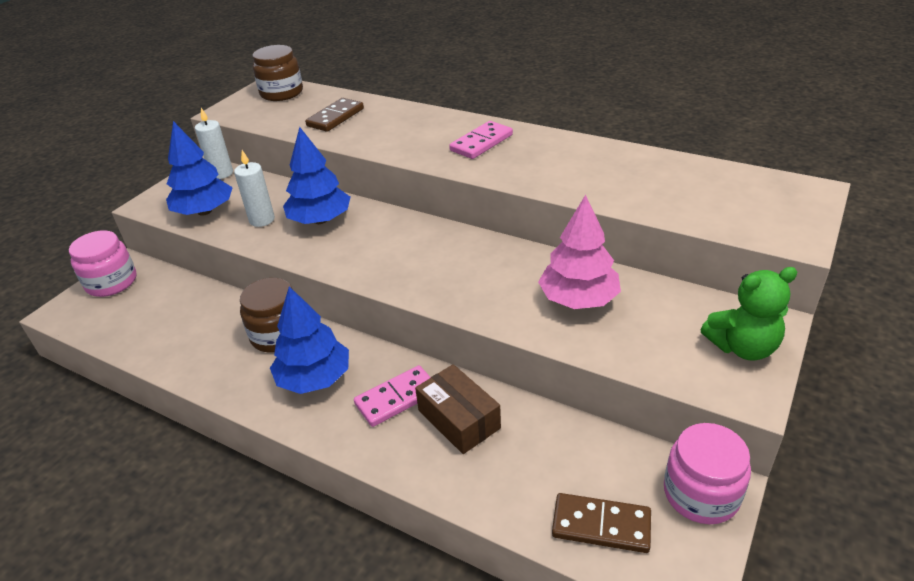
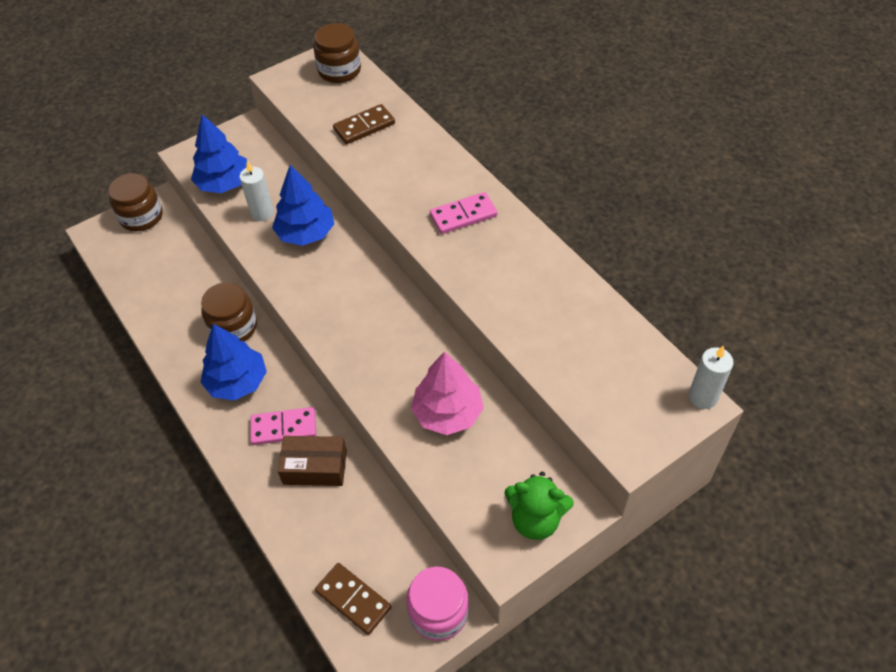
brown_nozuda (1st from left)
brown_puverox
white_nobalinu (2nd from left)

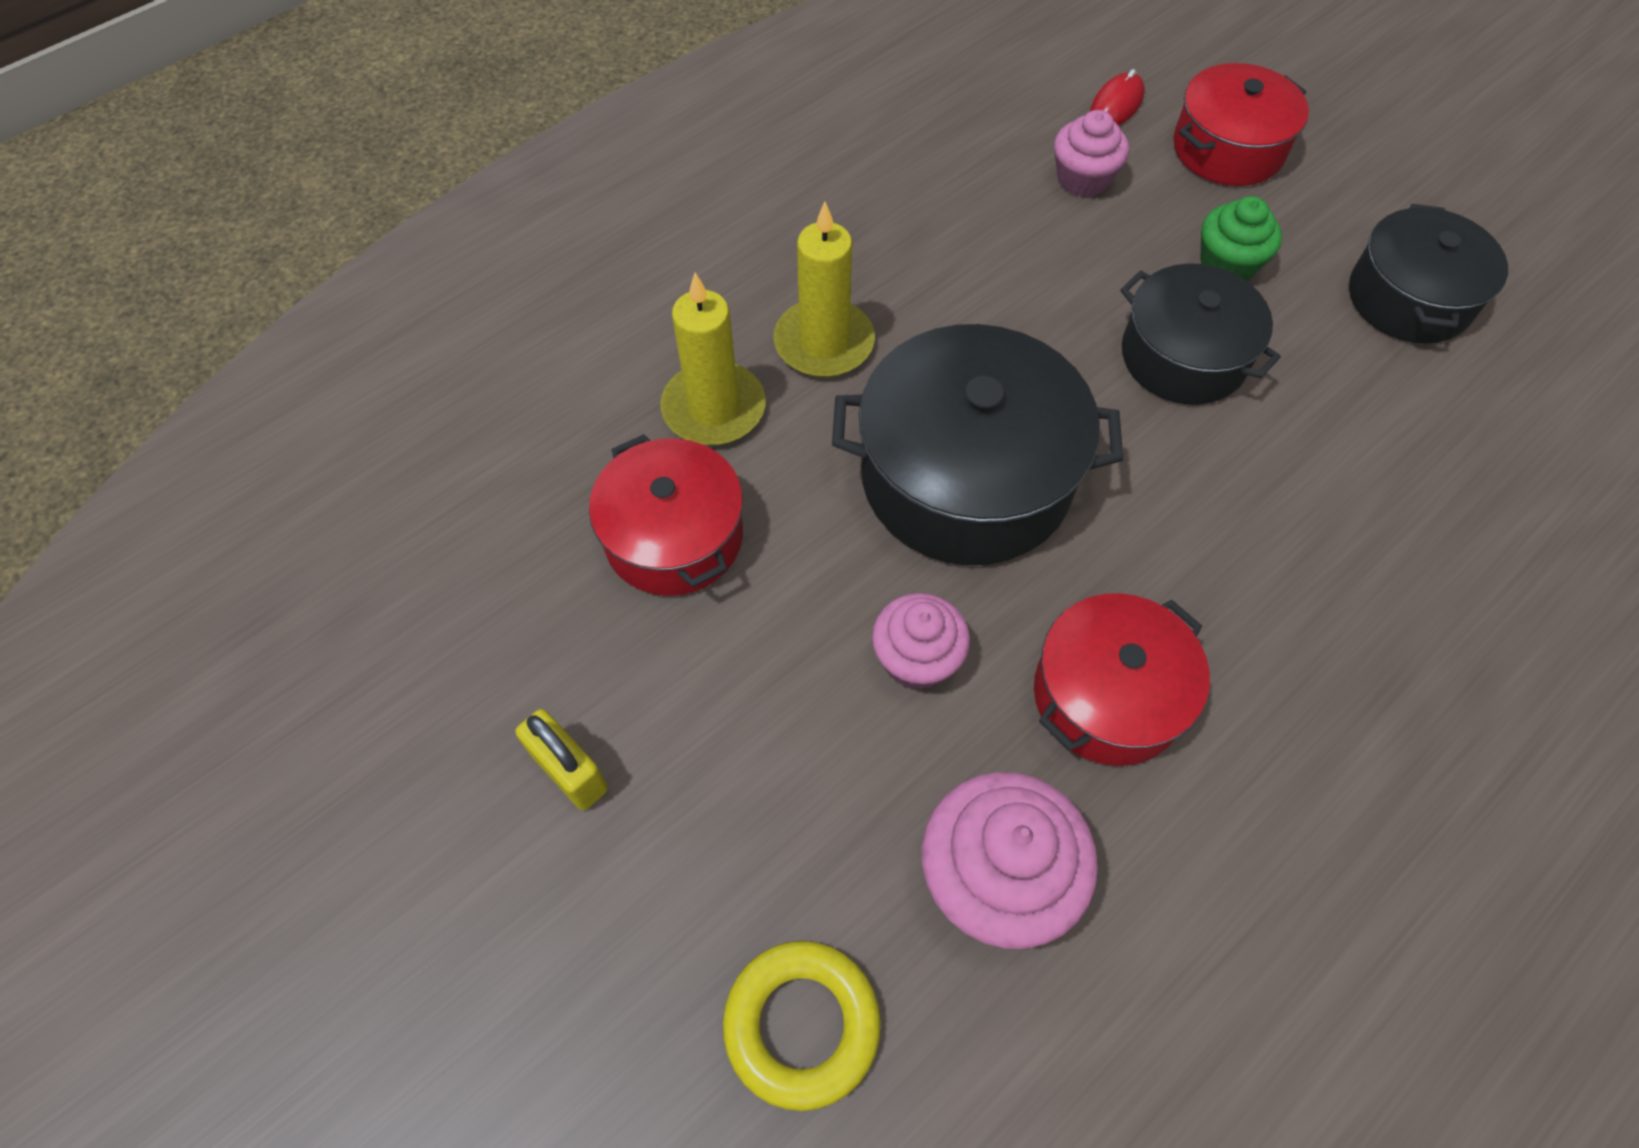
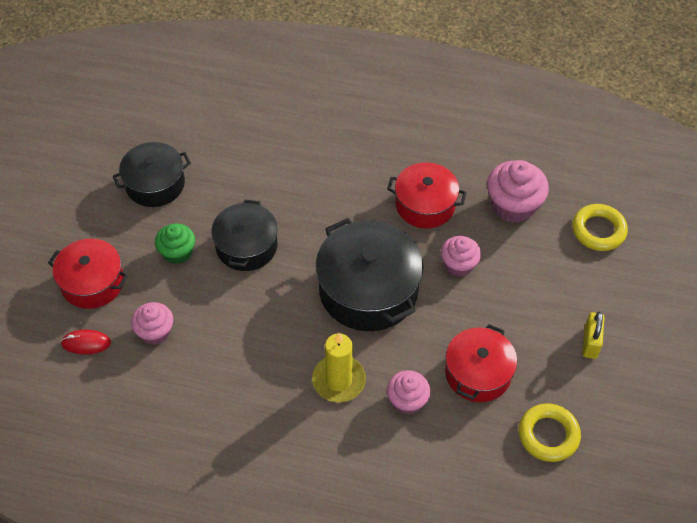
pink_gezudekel (2nd from left)
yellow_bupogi (1st from left)

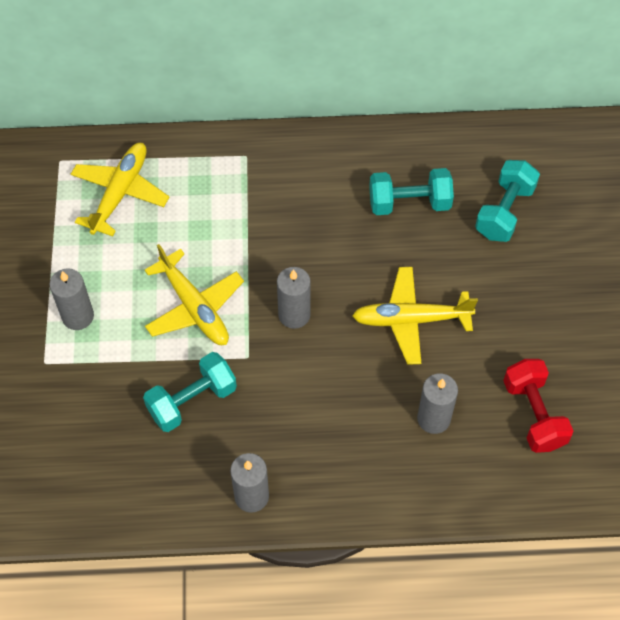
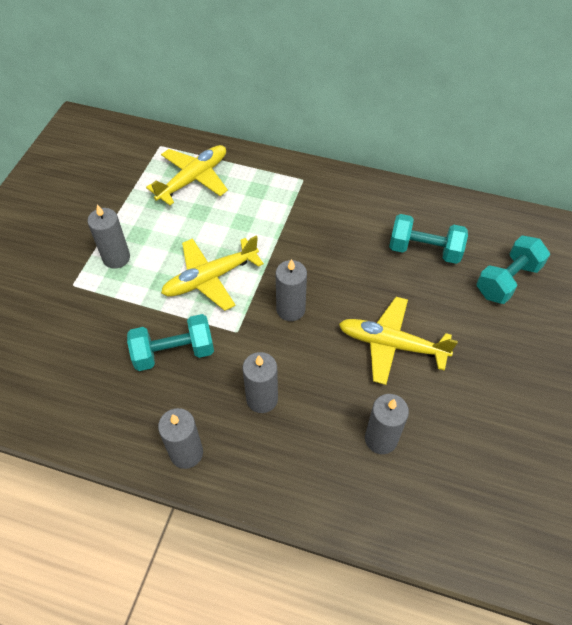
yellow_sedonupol (2nd from left)
grey_nobalinu (3rd from left)
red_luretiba

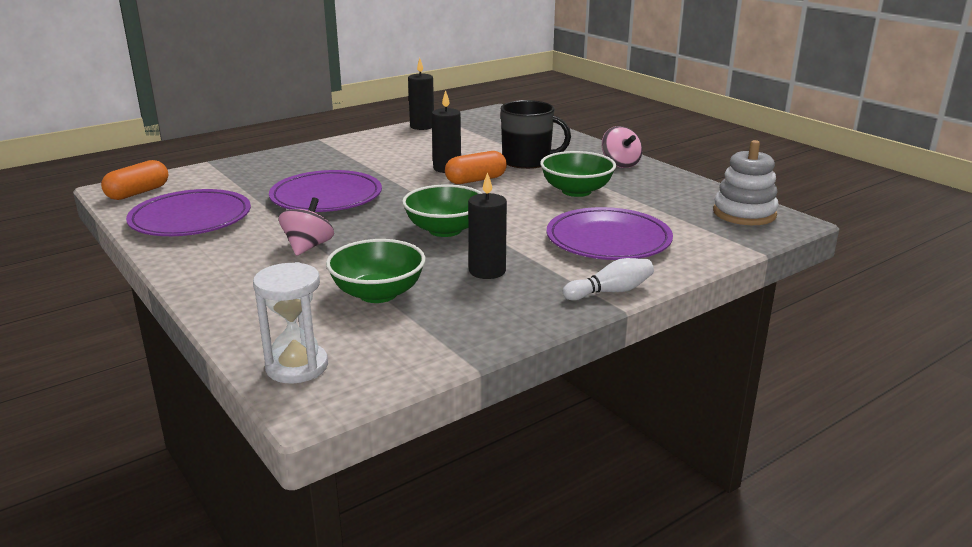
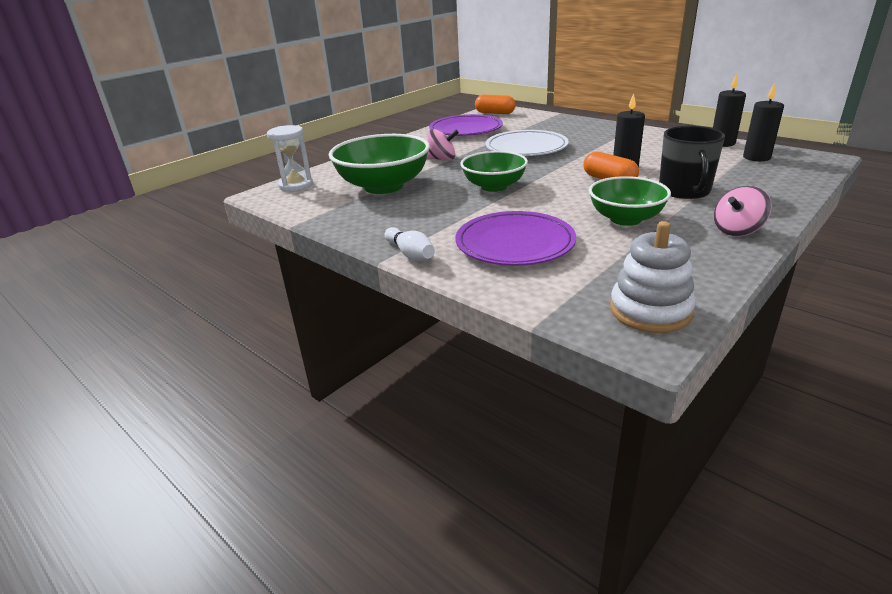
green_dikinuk (1st from left)
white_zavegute
black_nobalinu (3rd from left)

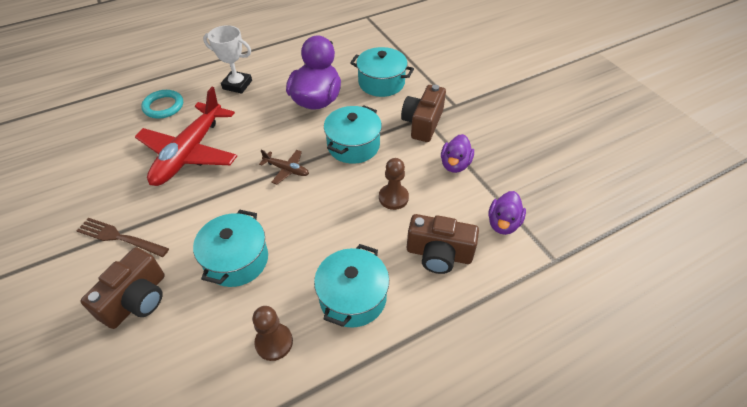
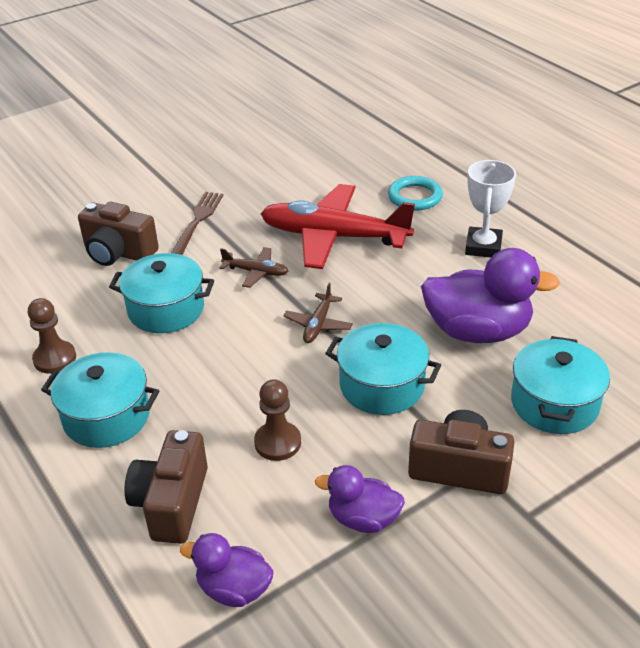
brown_sedonupol (1st from left)

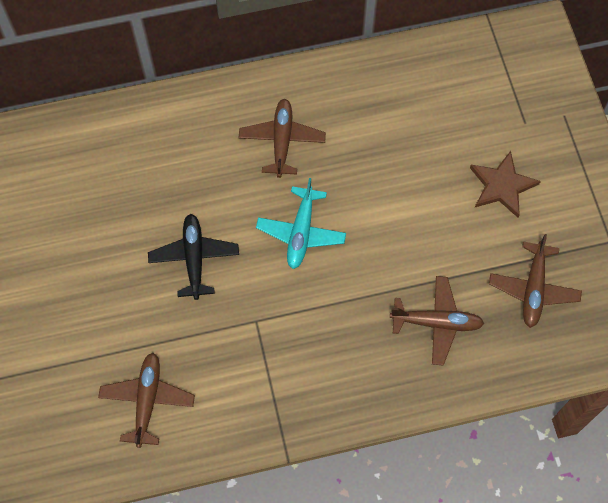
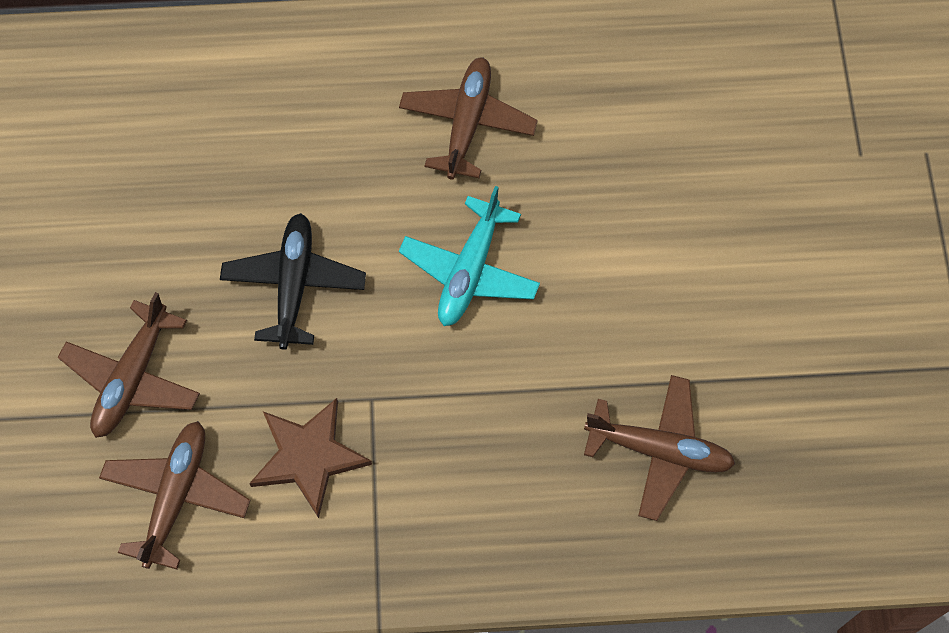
brown_sedonupol (1st from left)
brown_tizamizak

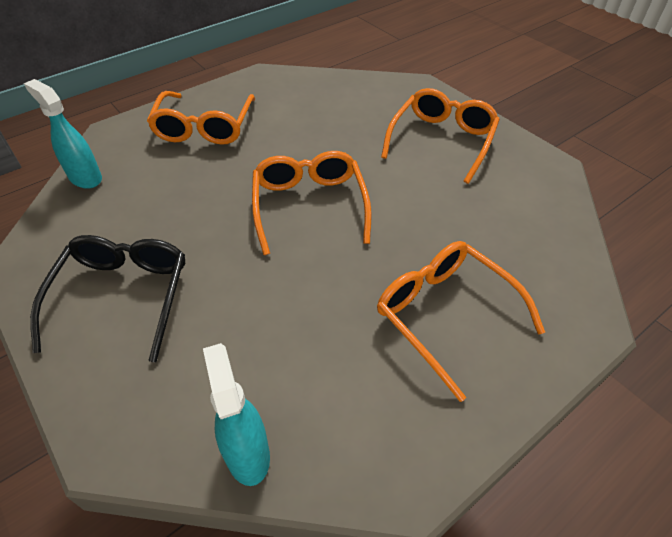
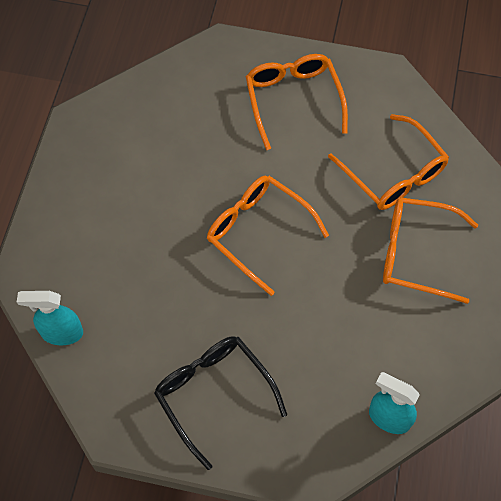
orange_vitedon (3rd from left)

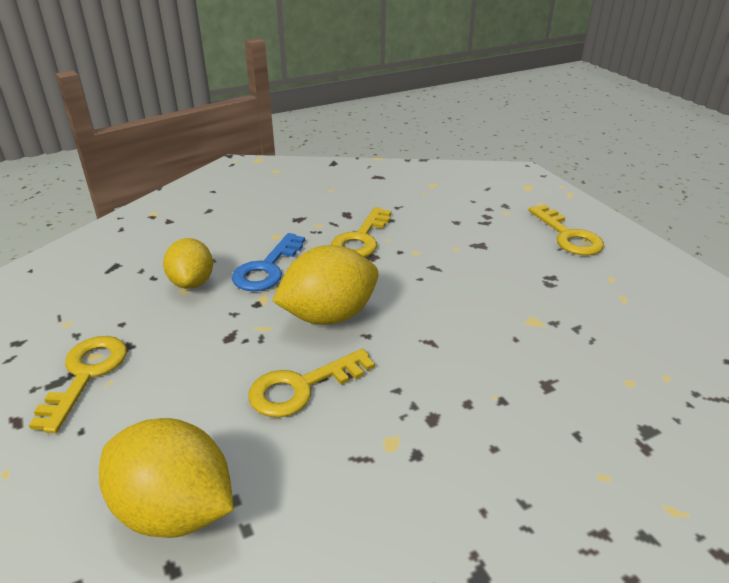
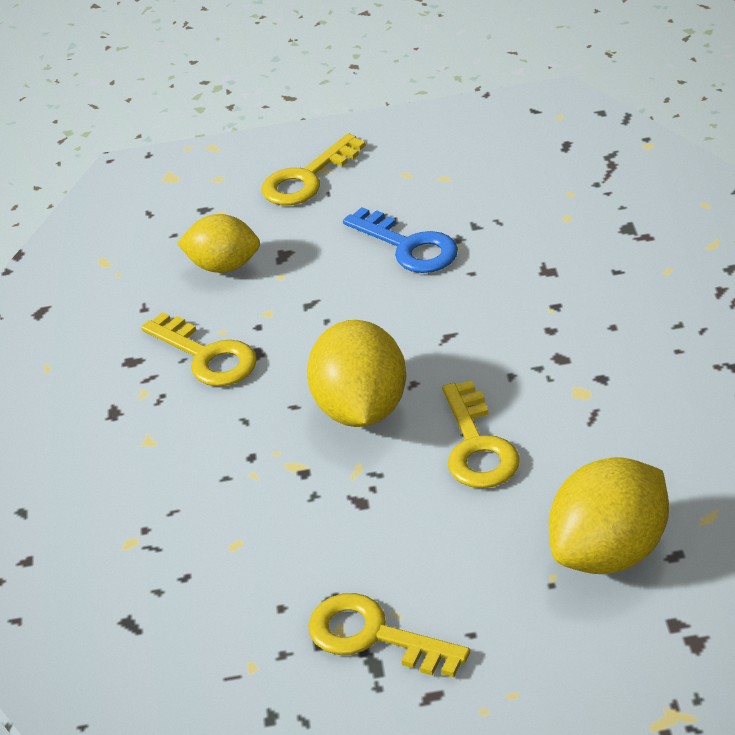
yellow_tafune (1st from left)
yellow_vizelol (2nd from left)
blue_vizelol

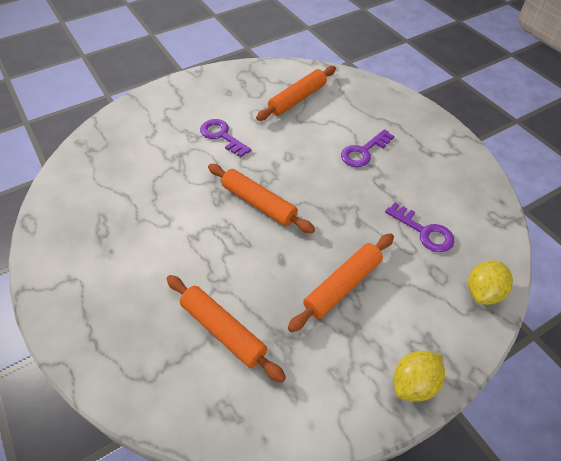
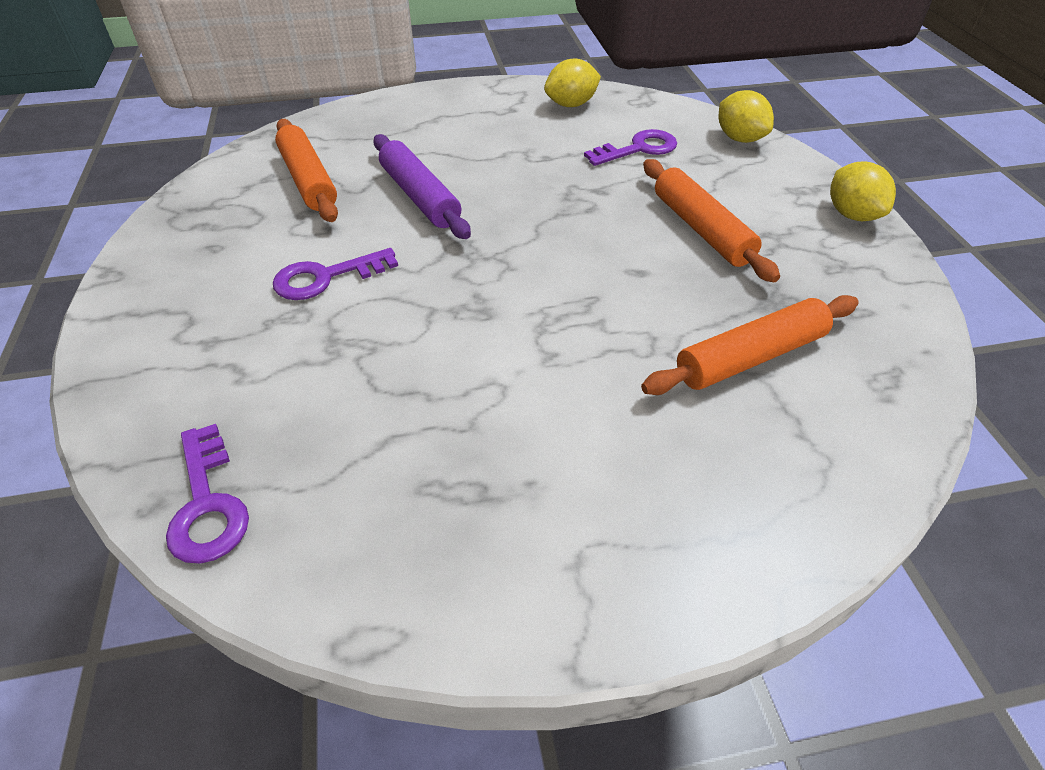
purple_vizelol (1st from left)
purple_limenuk
yellow_tafune (1st from left)
orange_limenuk (2nd from left in the first image)

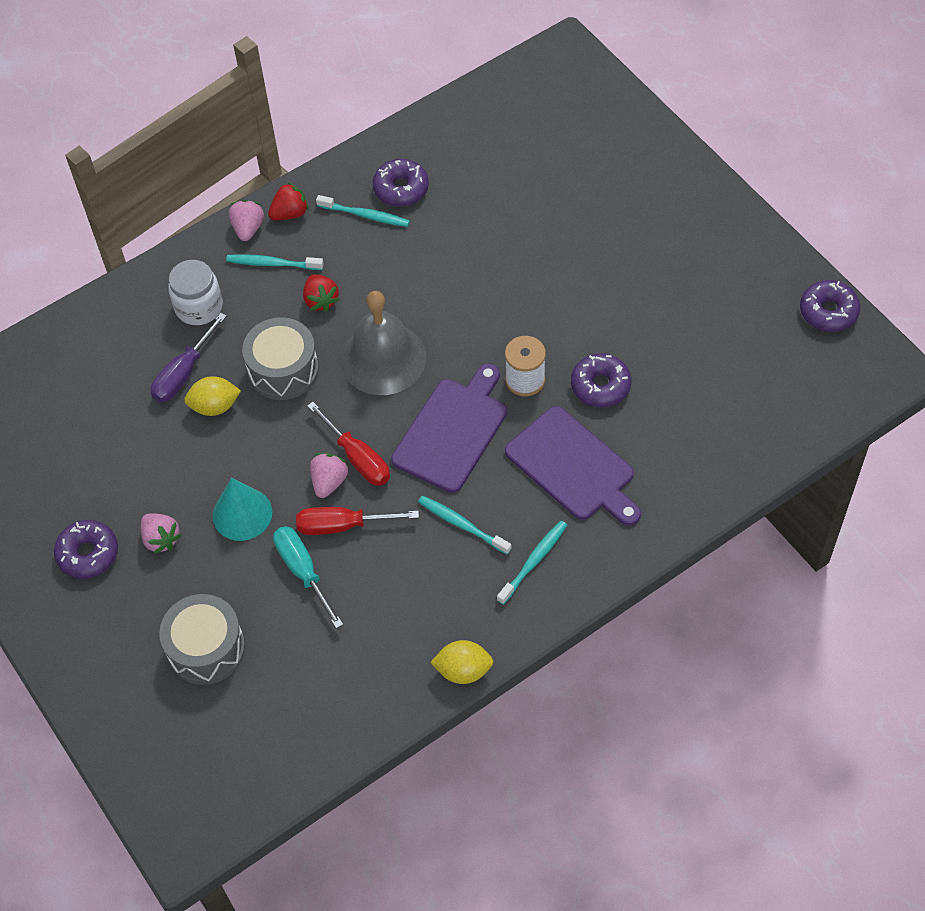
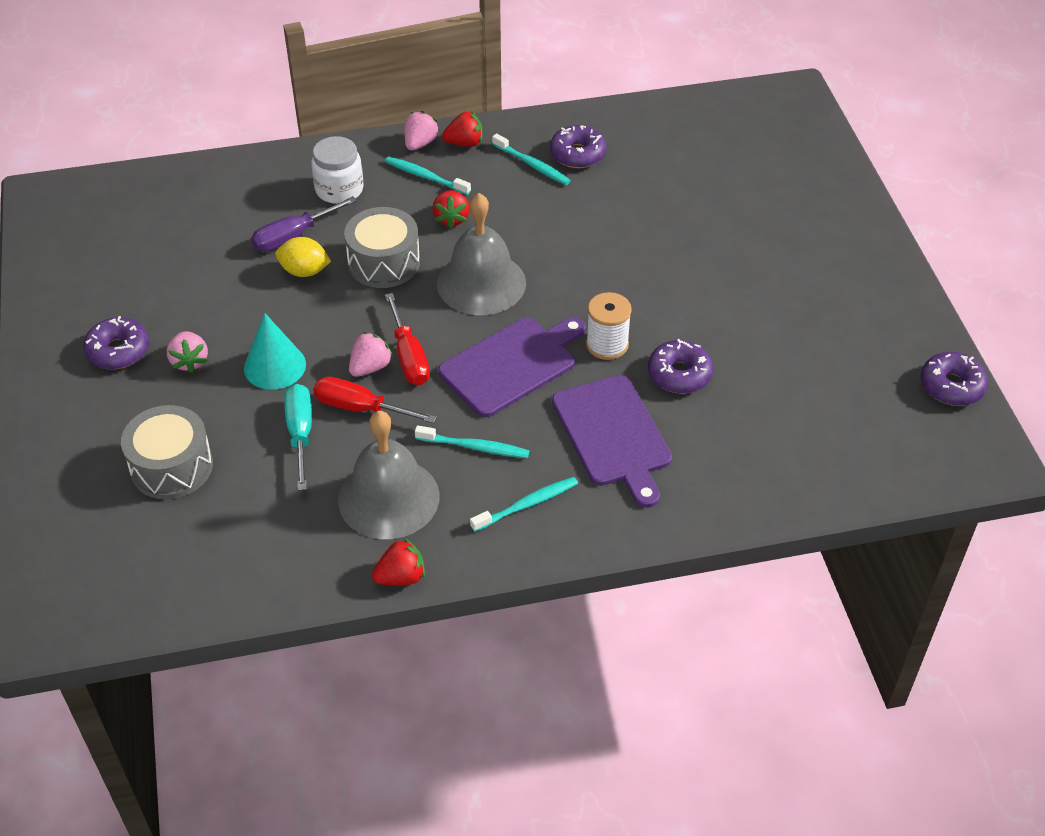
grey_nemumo (1st from left)
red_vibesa (1st from left)
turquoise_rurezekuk (2nd from left)

